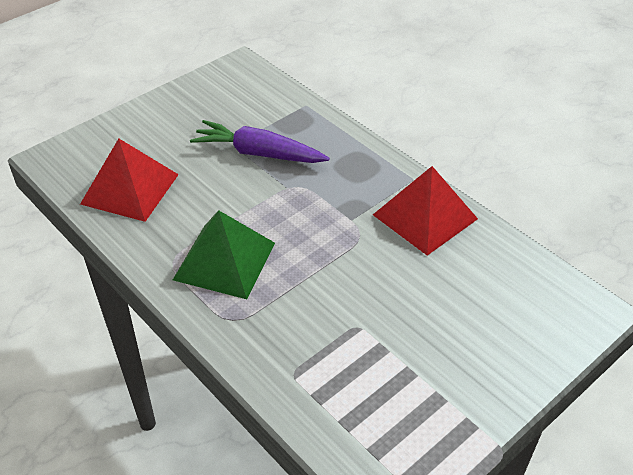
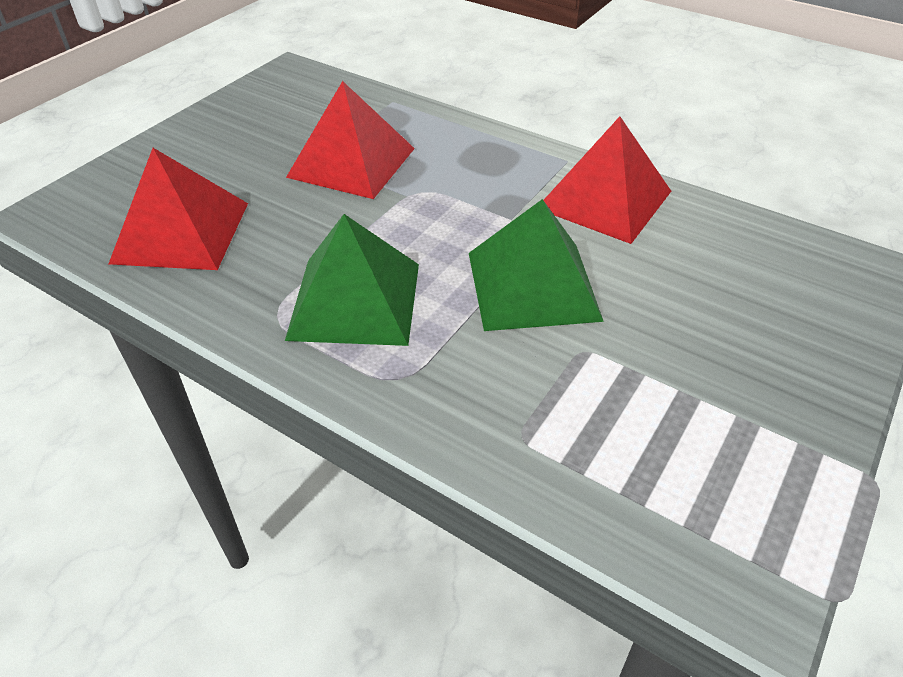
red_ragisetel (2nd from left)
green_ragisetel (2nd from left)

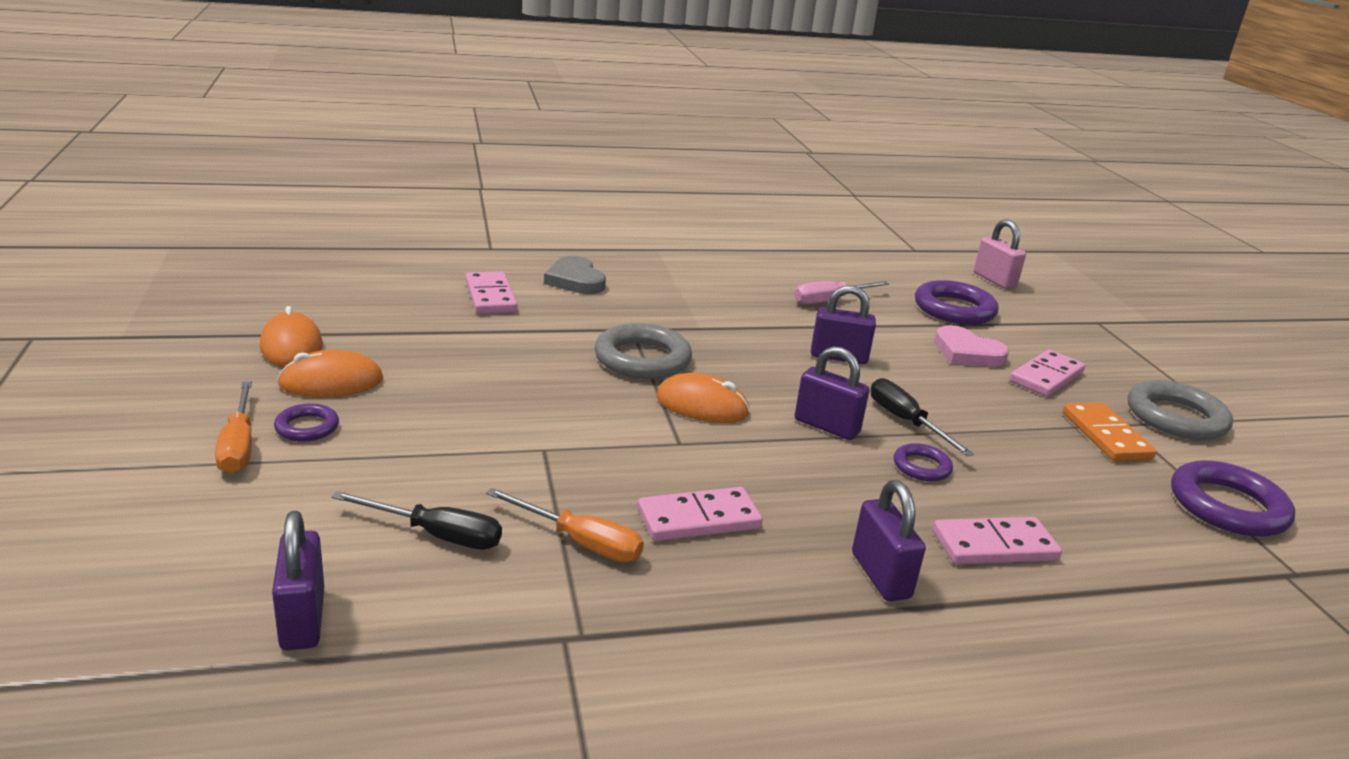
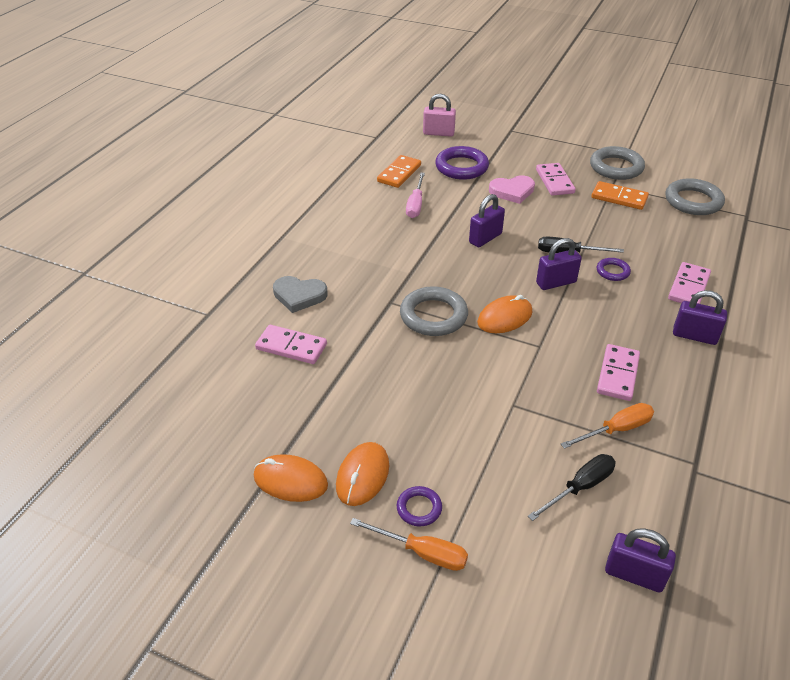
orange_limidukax (1st from left)
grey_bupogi (3rd from left)

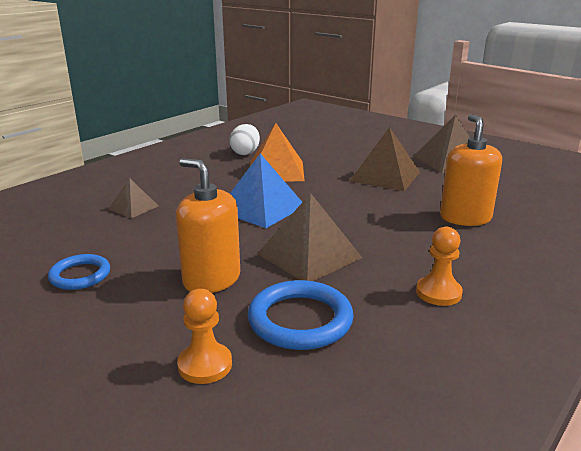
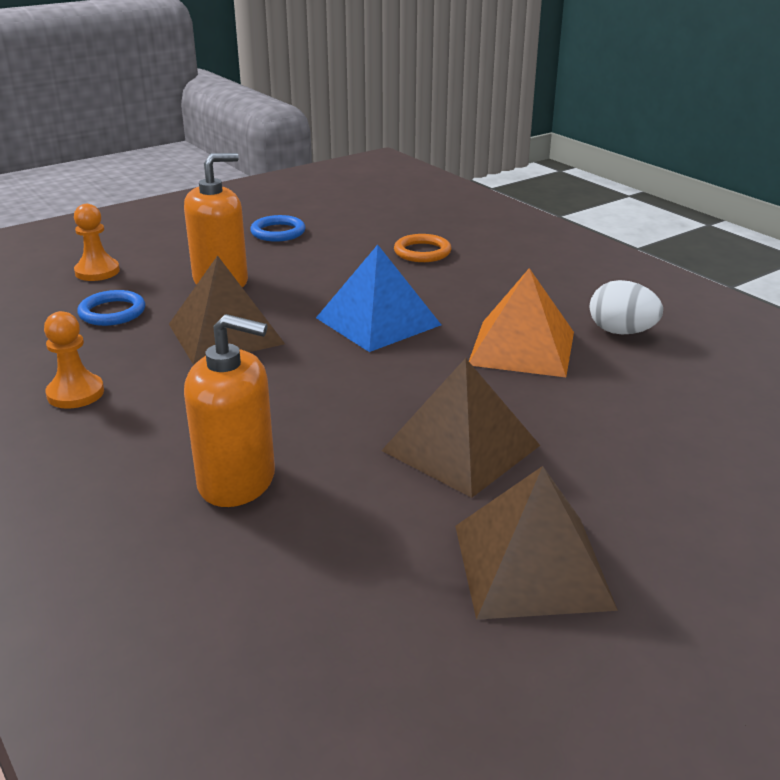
blue_bupogi (1st from left)
orange_bupogi

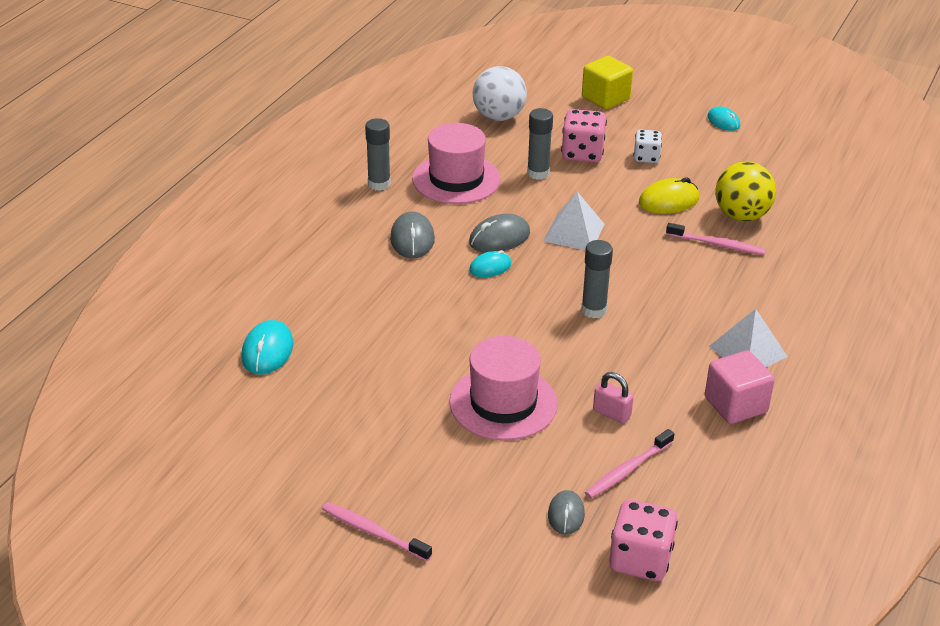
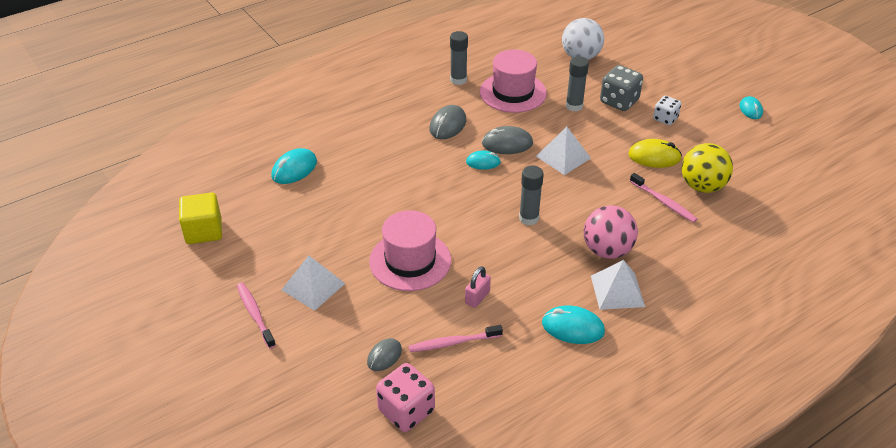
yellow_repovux
white_ragisetel (1st from left)
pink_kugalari
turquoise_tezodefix (3rd from left)
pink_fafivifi
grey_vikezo

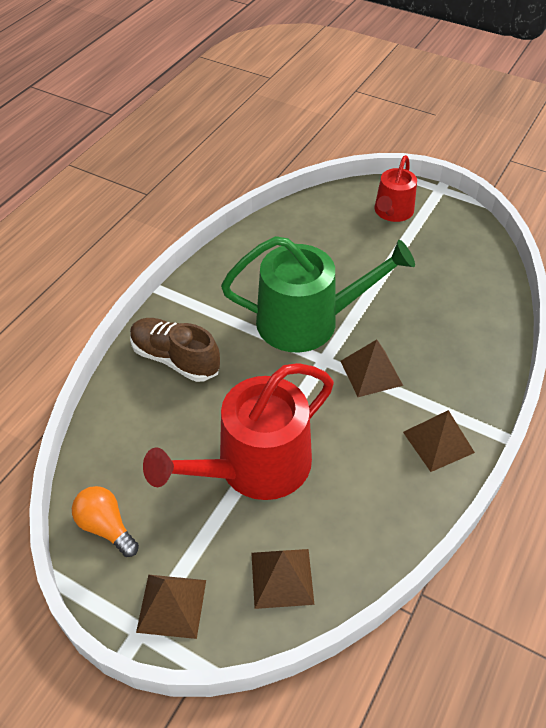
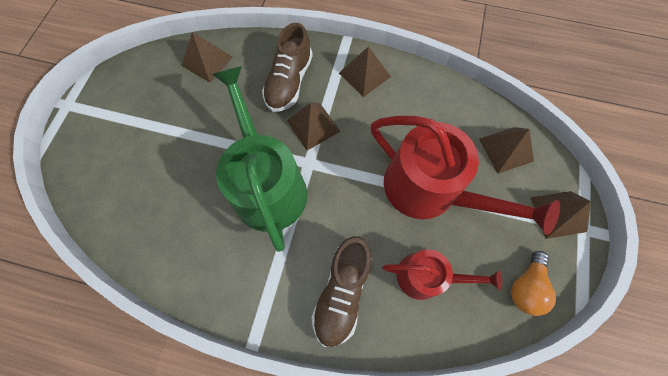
brown_ragisetel (1st from left)
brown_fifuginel (1st from left)
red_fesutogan (1st from left)

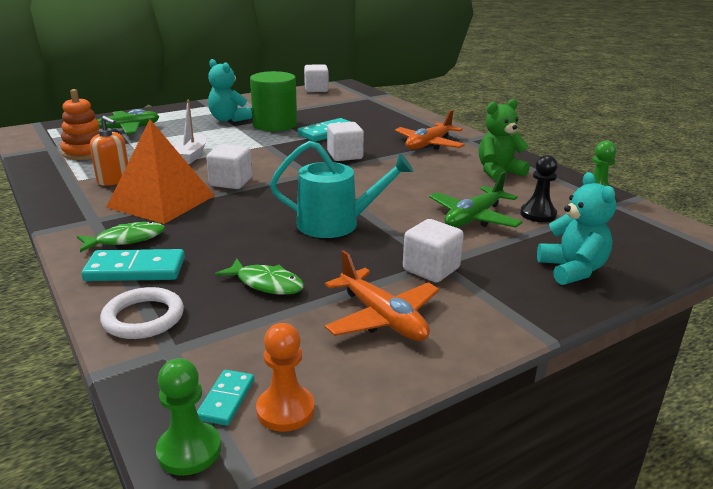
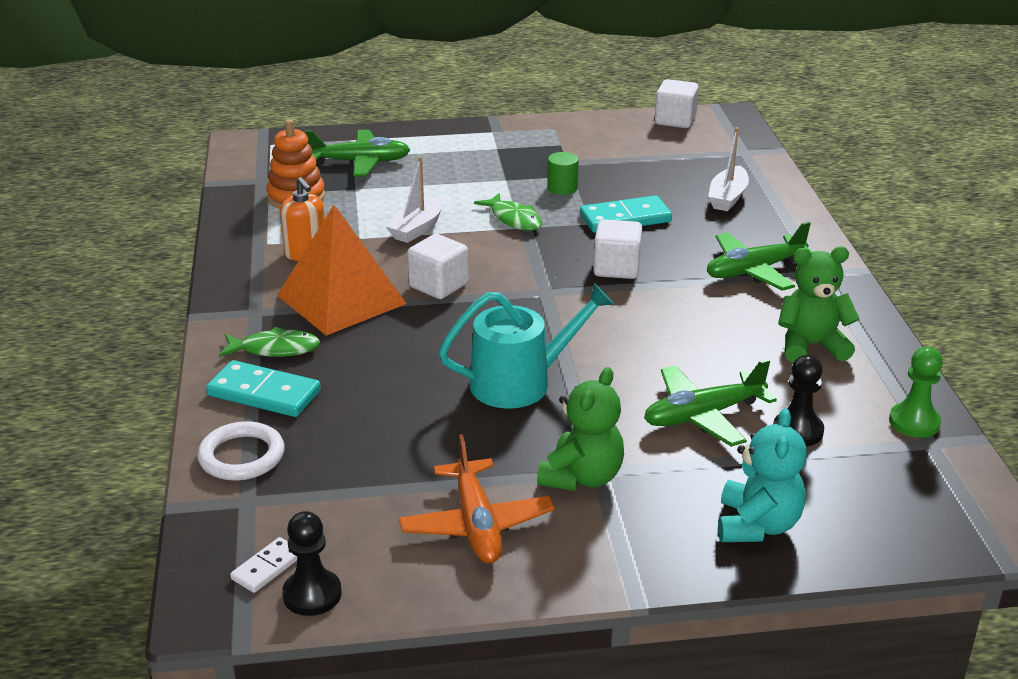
white_limidukax
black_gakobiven (1st from left)
turquoise_fesutogan
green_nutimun (2nd from left)
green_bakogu (1st from left)
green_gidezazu
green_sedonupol (3rd from left)
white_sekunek (2nd from left)
green_gakobiven (1st from left in the first image)
turquoise_bakogu (1st from left in the first image)

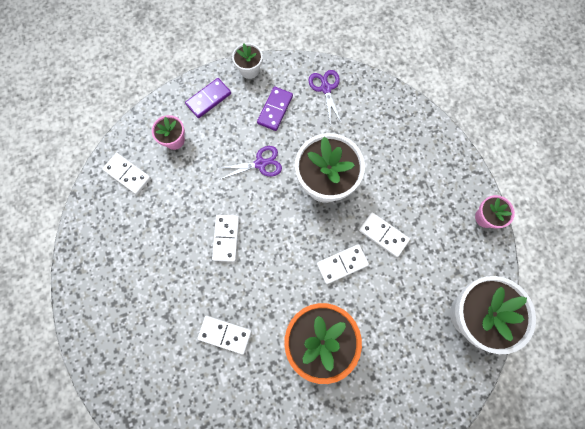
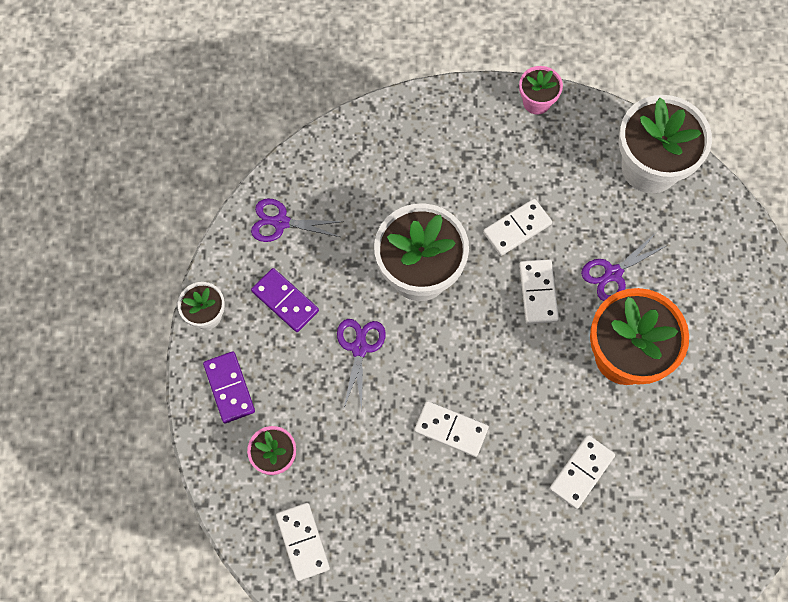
white_limidukax (1st from left)
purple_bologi (3rd from left)

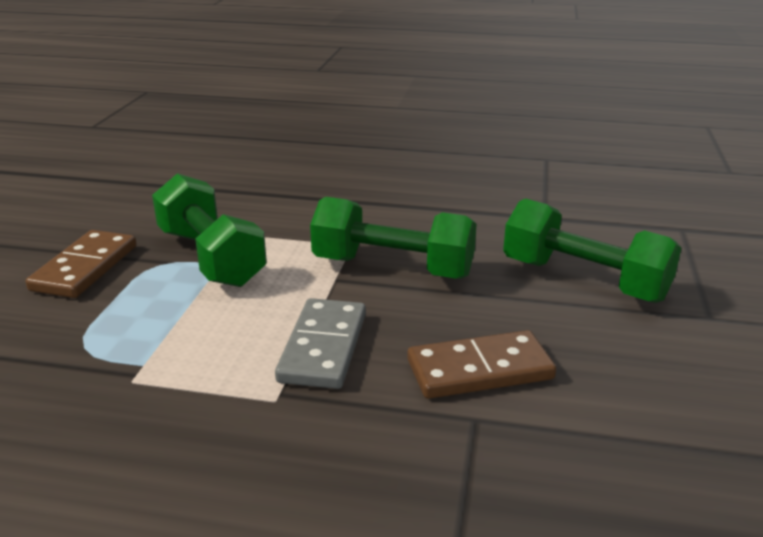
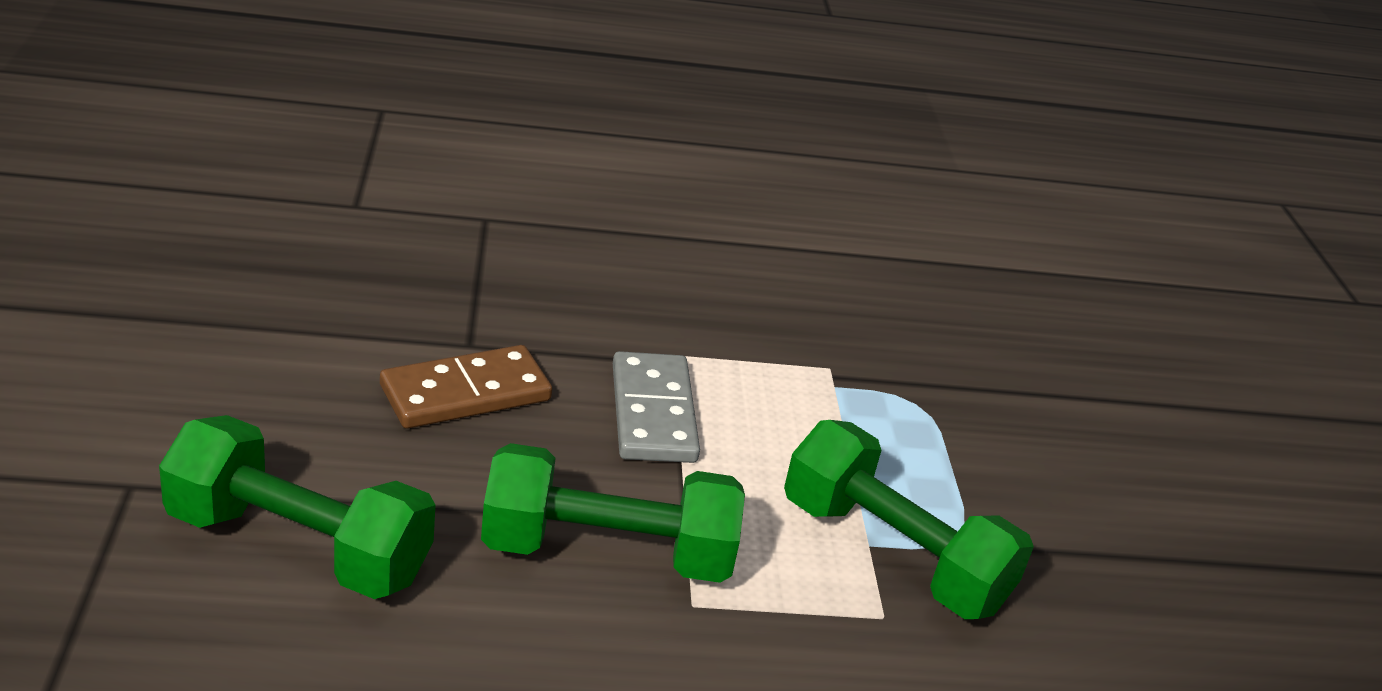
brown_limidukax (1st from left in the first image)

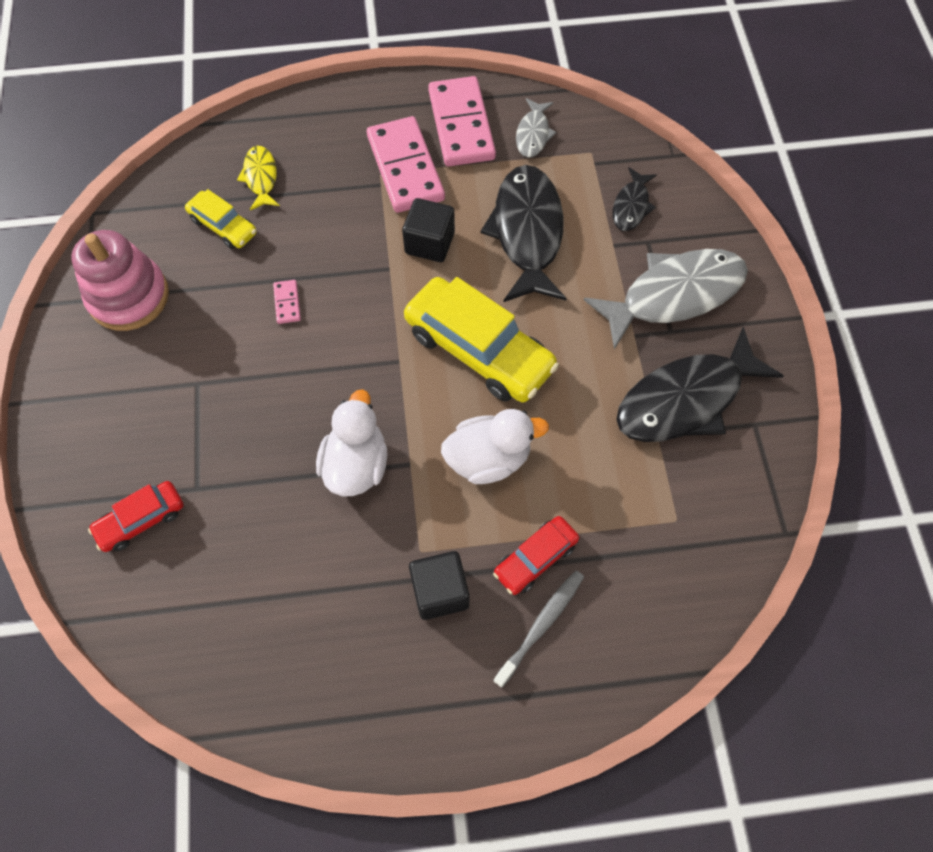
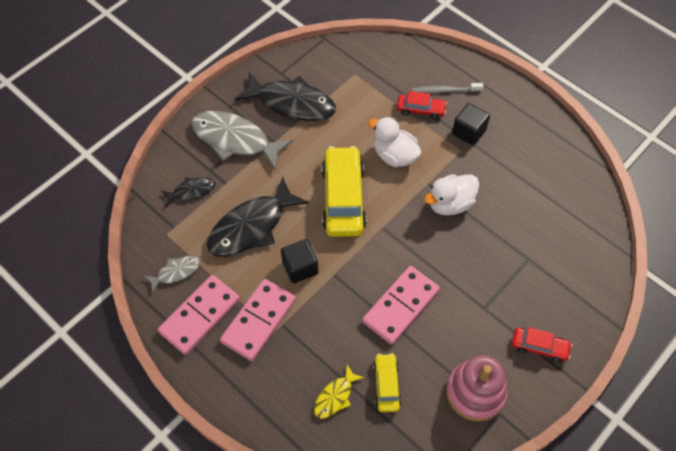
pink_limidukax (3rd from left)
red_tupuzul (2nd from left)

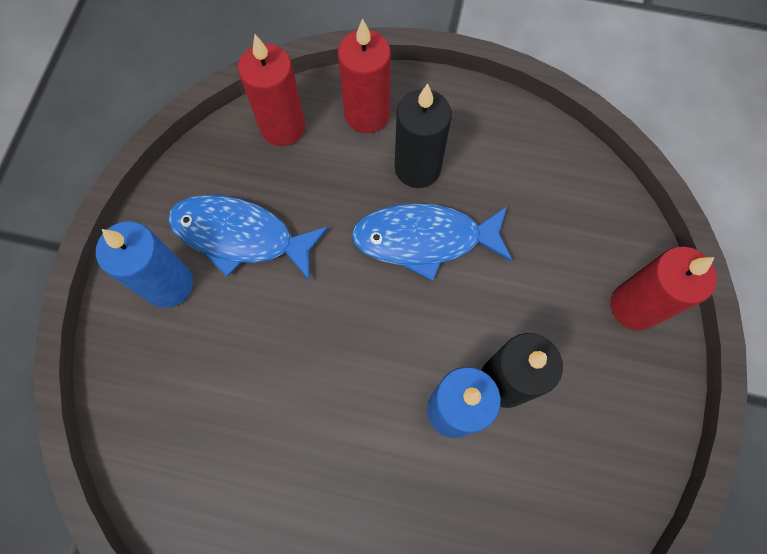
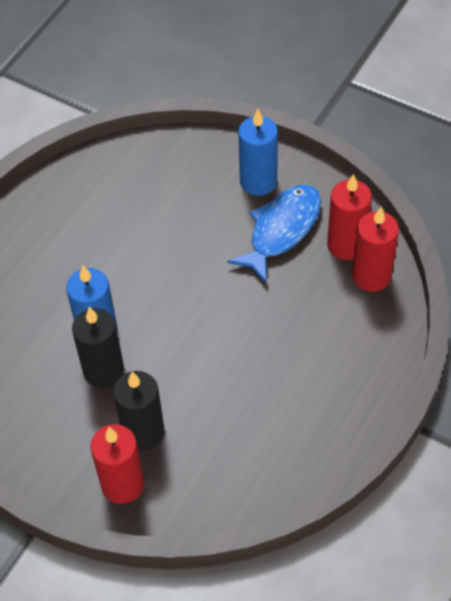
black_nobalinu (2nd from left)
red_nobalinu (2nd from left)
blue_nutimun (2nd from left in the first image)

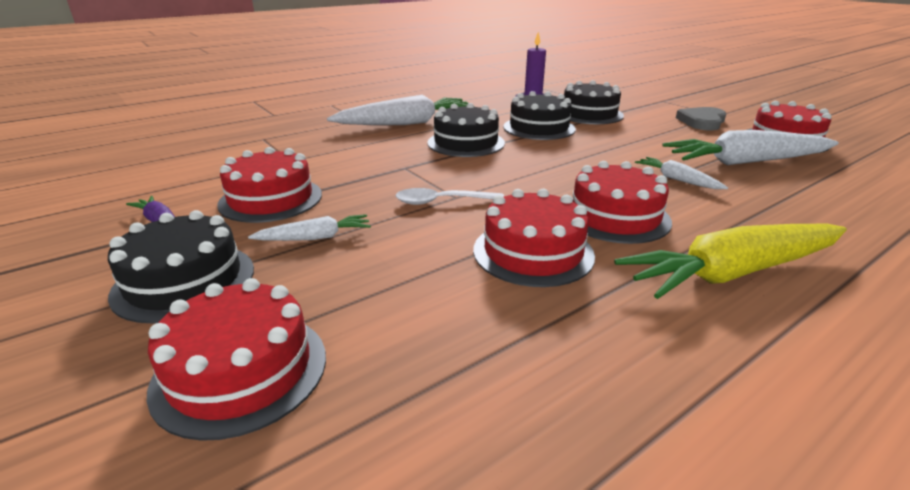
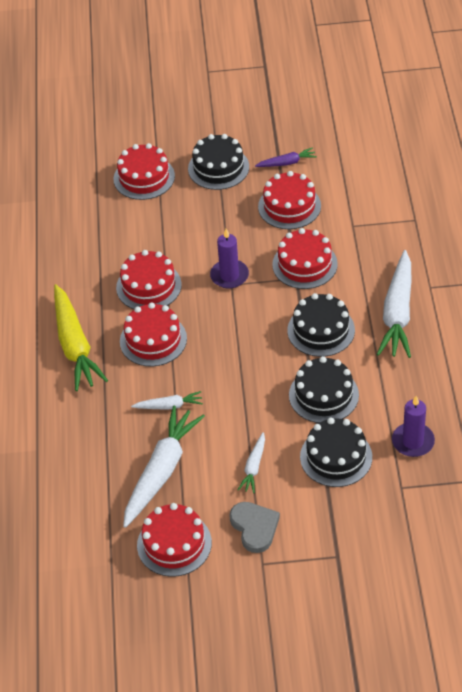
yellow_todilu
purple_nobalinu (1st from left)
white_todilu (3rd from left)
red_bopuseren (6th from left)

